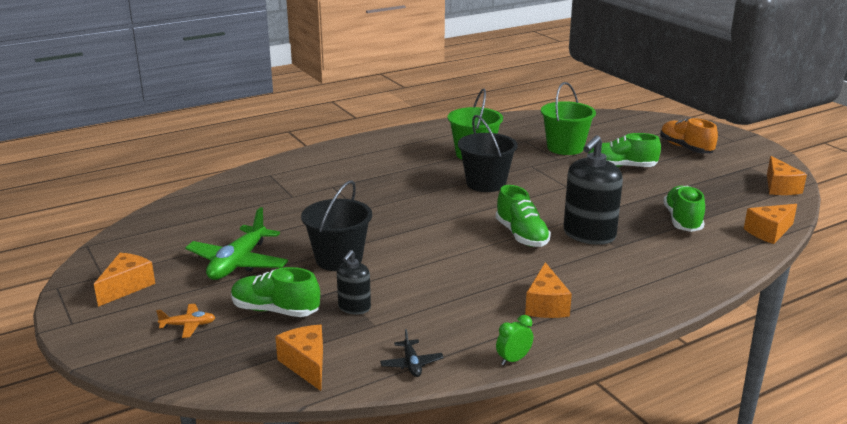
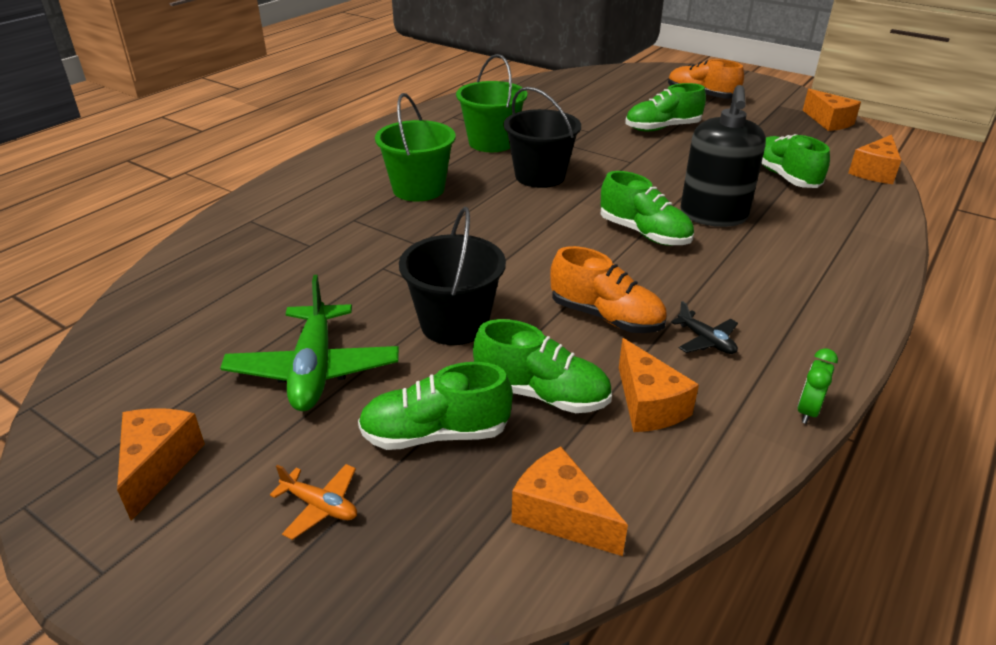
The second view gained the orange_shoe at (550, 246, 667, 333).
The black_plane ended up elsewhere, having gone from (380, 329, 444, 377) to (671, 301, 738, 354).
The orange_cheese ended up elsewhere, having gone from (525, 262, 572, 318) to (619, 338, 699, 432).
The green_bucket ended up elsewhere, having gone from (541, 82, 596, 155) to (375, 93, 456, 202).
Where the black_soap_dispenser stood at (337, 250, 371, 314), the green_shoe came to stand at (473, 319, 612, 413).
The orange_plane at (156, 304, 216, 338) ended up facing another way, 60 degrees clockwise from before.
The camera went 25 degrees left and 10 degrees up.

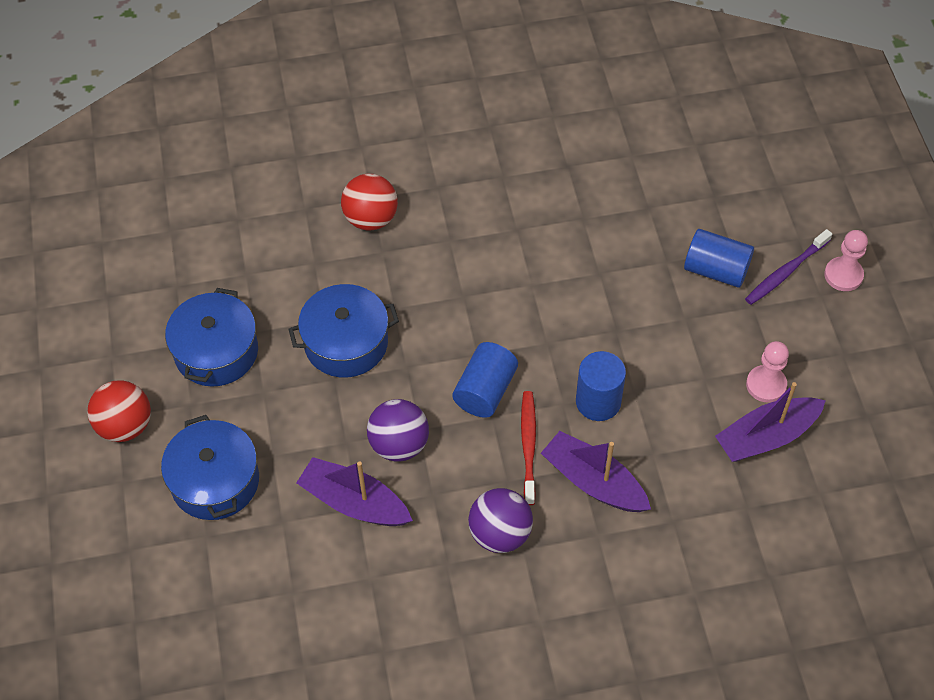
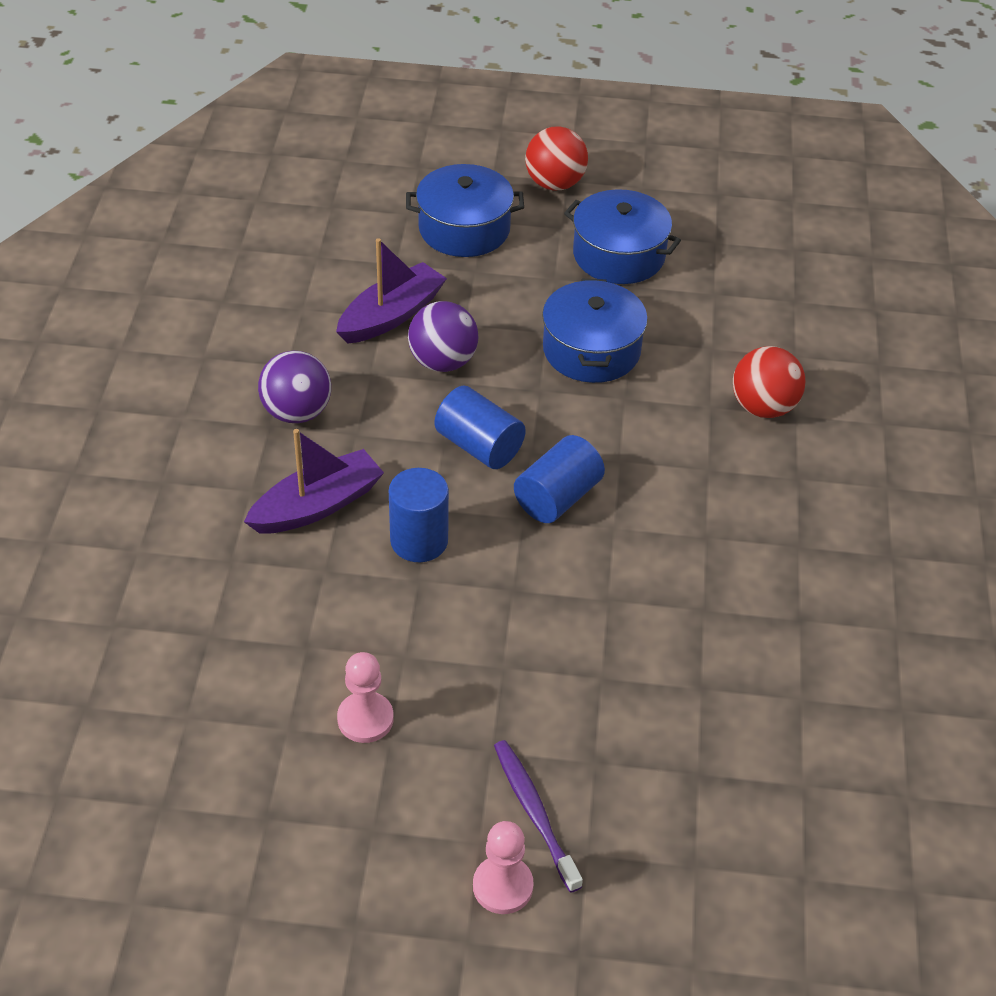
The second view lost the red_toothbrush at (521, 391, 536, 505).
The second view lost the purple_boat at (715, 382, 826, 462).
The blue_cylinder ended up elsewhere, having gone from (684, 229, 754, 288) to (514, 435, 605, 523).
The camera went 105 degrees right and 10 degrees down.

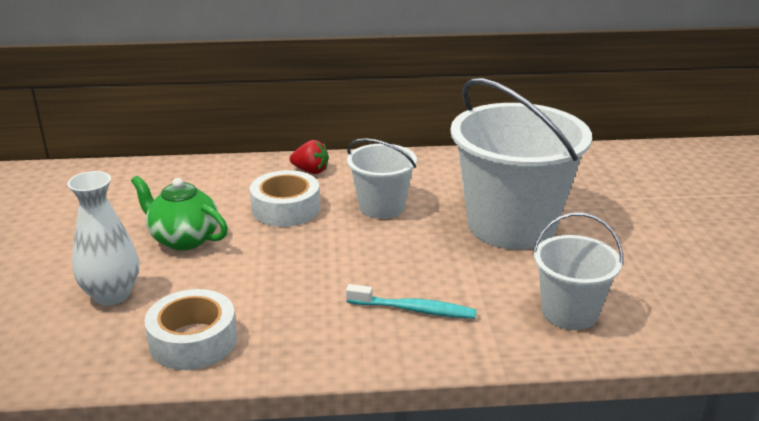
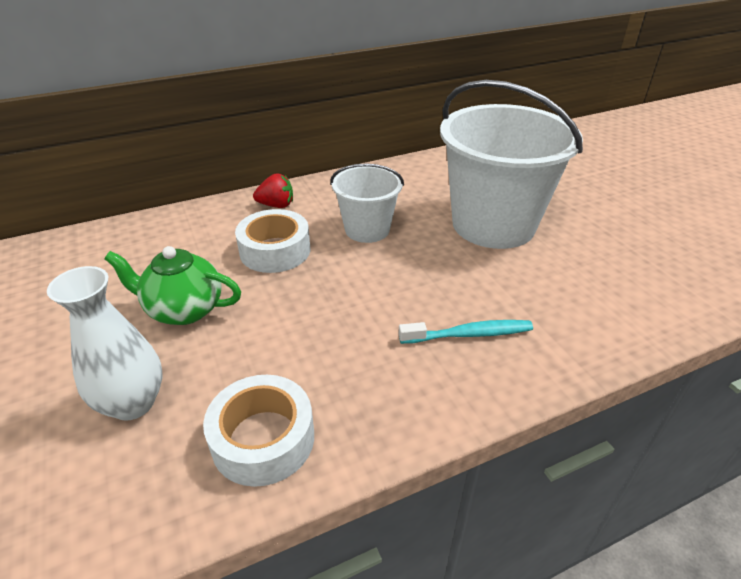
The second view lost the white_bucket at (533, 213, 623, 330).
The camera went 20 degrees left and 10 degrees up.

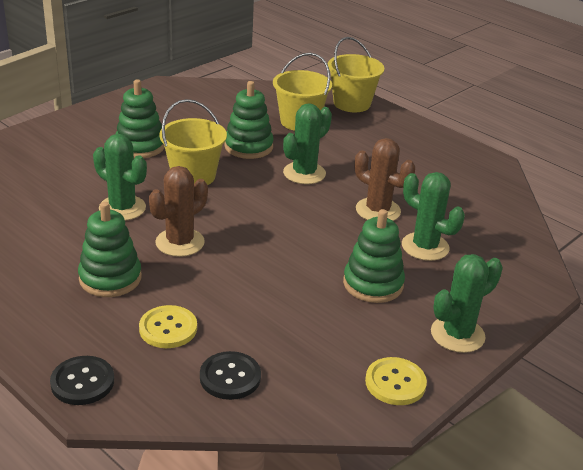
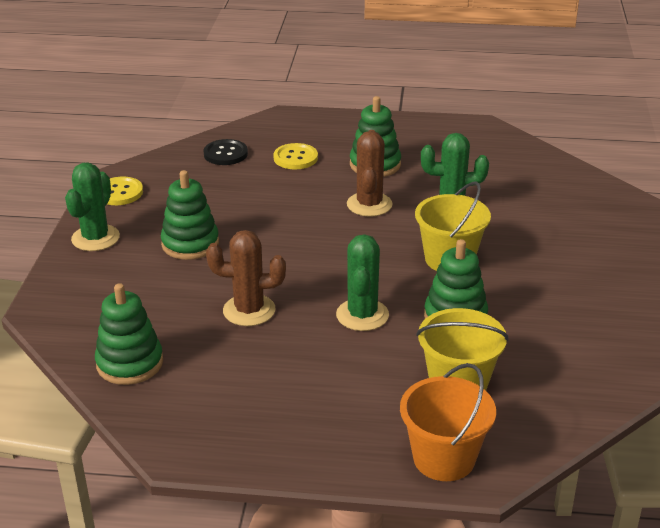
The second view lost the black_button at (50, 356, 114, 405).
The second view lost the green_cactus at (402, 172, 465, 261).
The green_stacking_toy ended up elsewhere, having gone from (116, 79, 165, 158) to (95, 283, 163, 385).
What was the yellow_bucket at (328, 37, 384, 112) turned into the orange_bucket at (400, 363, 496, 481).
The camera went 145 degrees right and 0 degrees up.

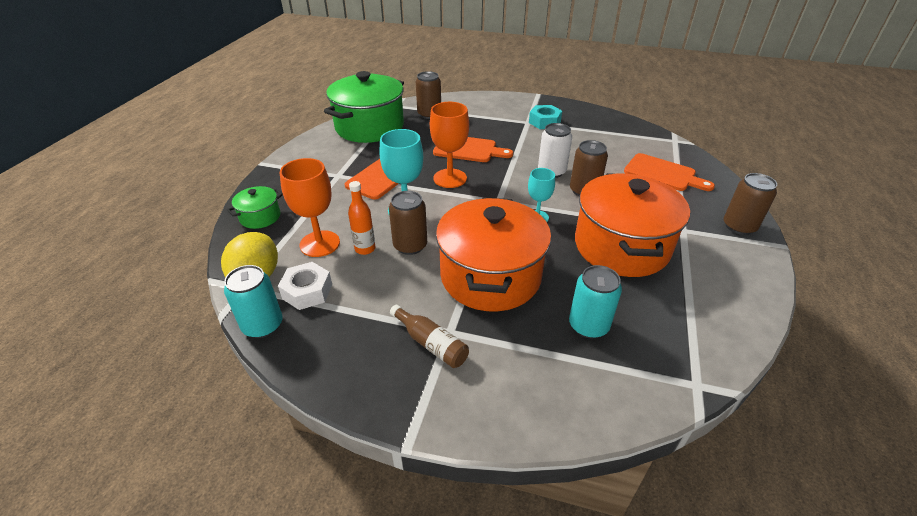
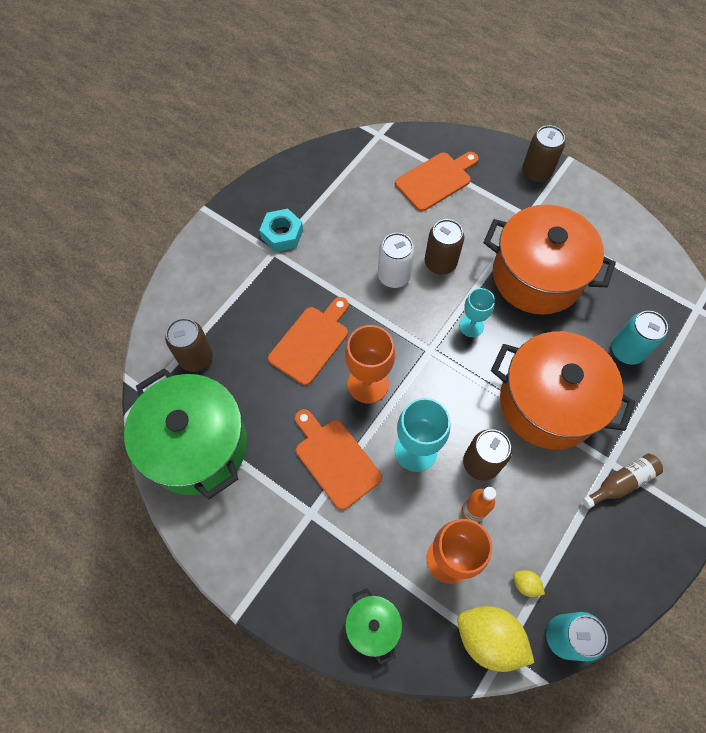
Where the white_nut stood at (278, 262, 332, 310), the yellow_lemon came to stand at (513, 570, 545, 597).
The camera went 70 degrees left and 25 degrees up.

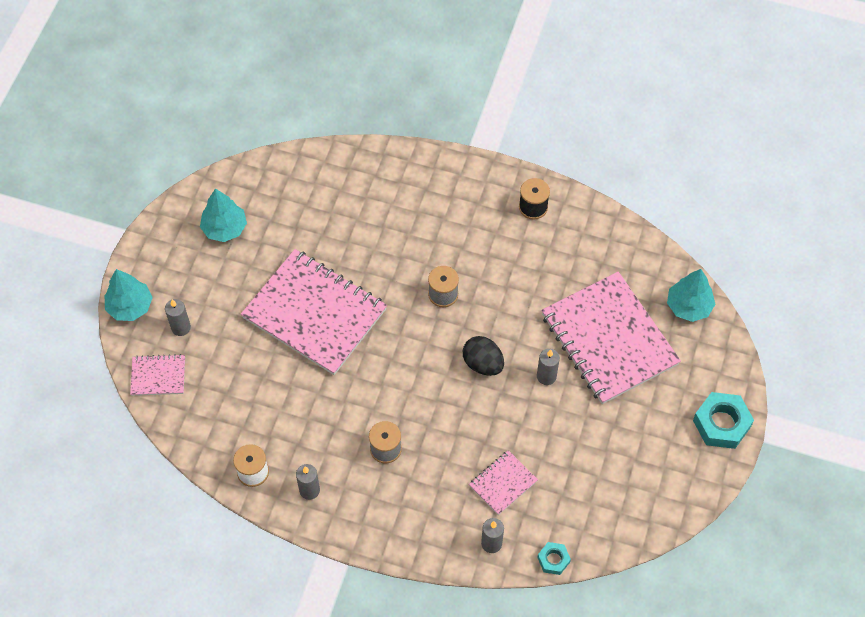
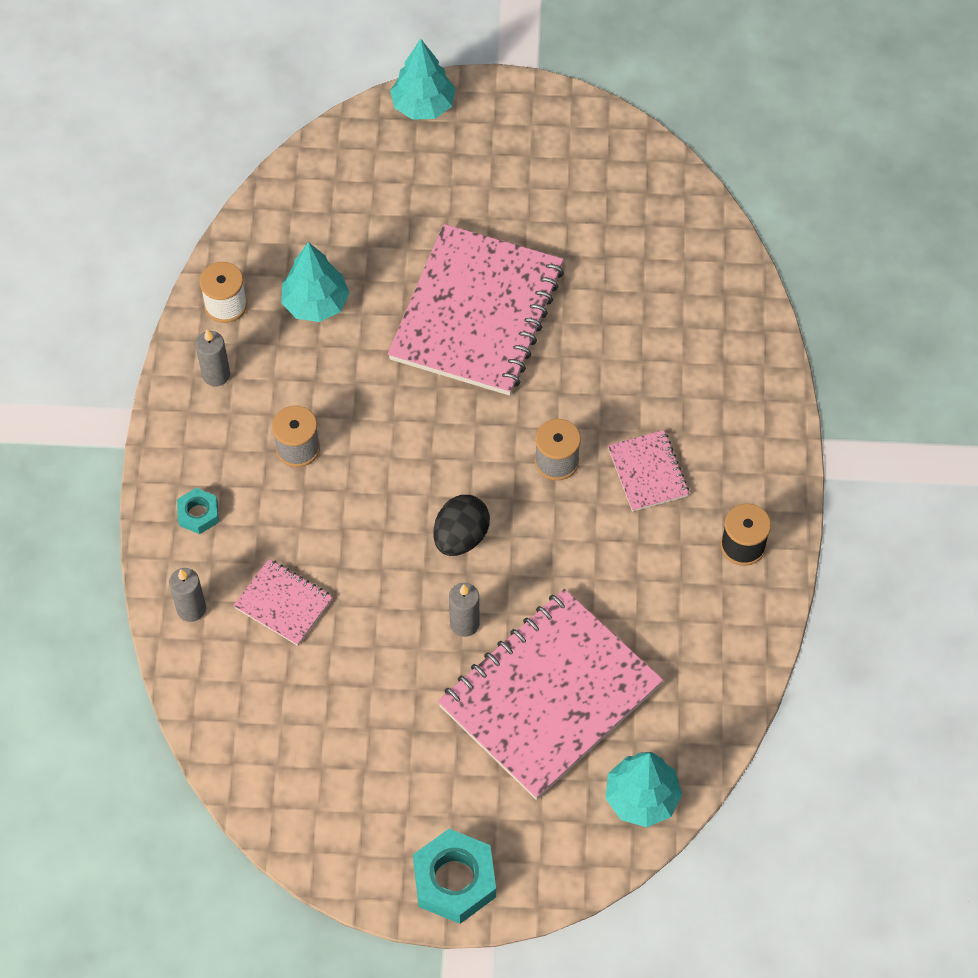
The second view lost the grey_candle at (165, 299, 191, 336).
The pink_notebook ended up elsewhere, having gone from (130, 354, 185, 396) to (608, 430, 689, 512).
The turquoise_tree ended up elsewhere, having gone from (200, 188, 247, 242) to (281, 242, 349, 322).
The turquoise_nut ended up elsewhere, having gone from (537, 542, 571, 575) to (177, 488, 219, 534).
The camera went 75 degrees right and 0 degrees up.

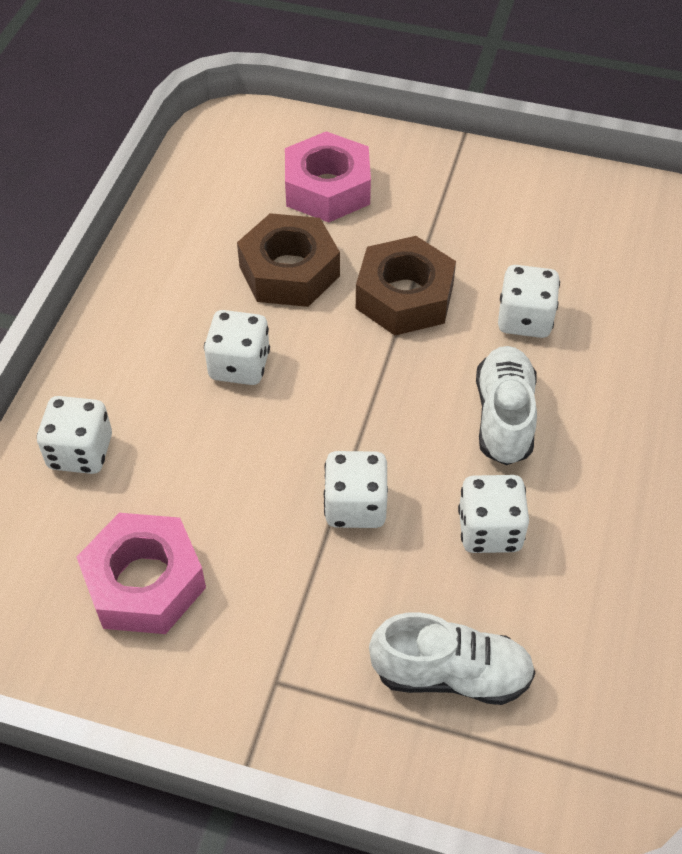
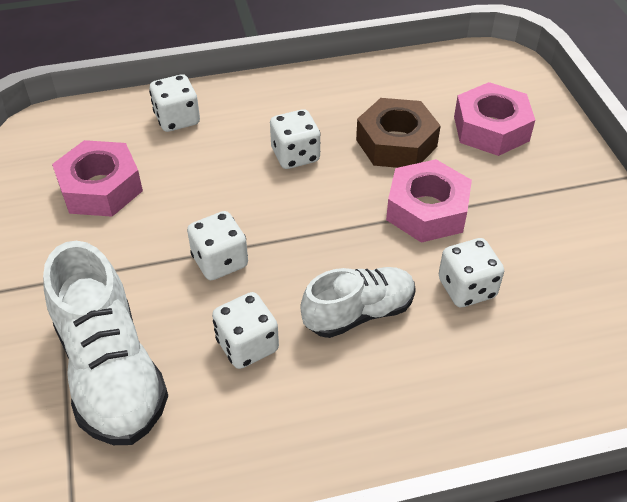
What was the brown_nut at (356, 236, 456, 335) turned into the pink_nut at (386, 159, 472, 243).
The size of the white_shoe at (369, 612, 535, 705) changed by a factor of 1.56.
The camera went 60 degrees right and 5 degrees down.

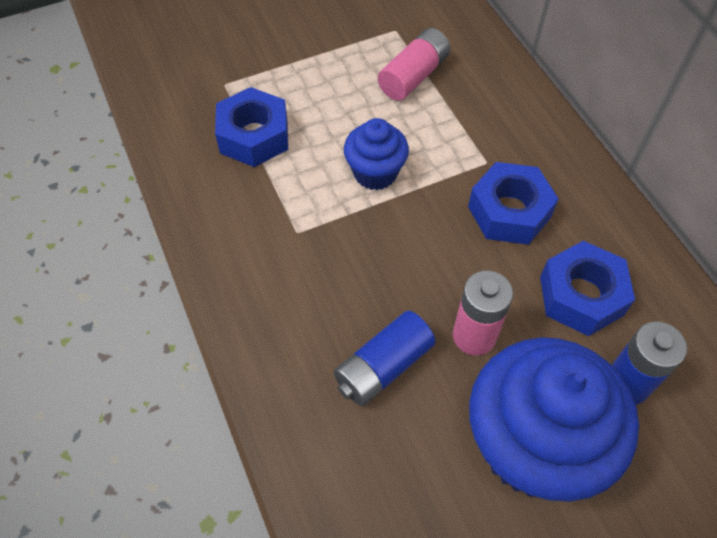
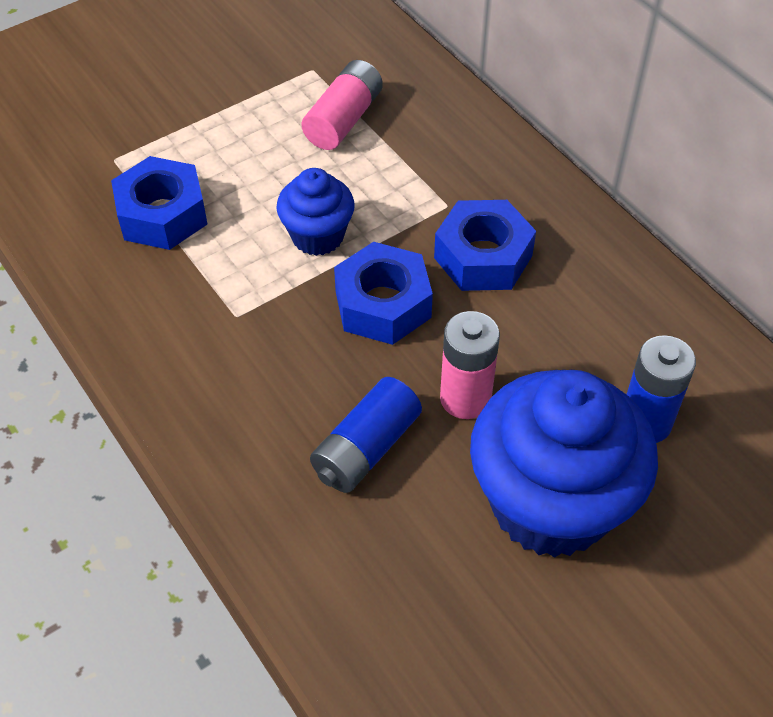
The blue_nut ended up elsewhere, having gone from (540, 241, 635, 336) to (334, 242, 433, 345).
The camera went 10 degrees left and 5 degrees down.

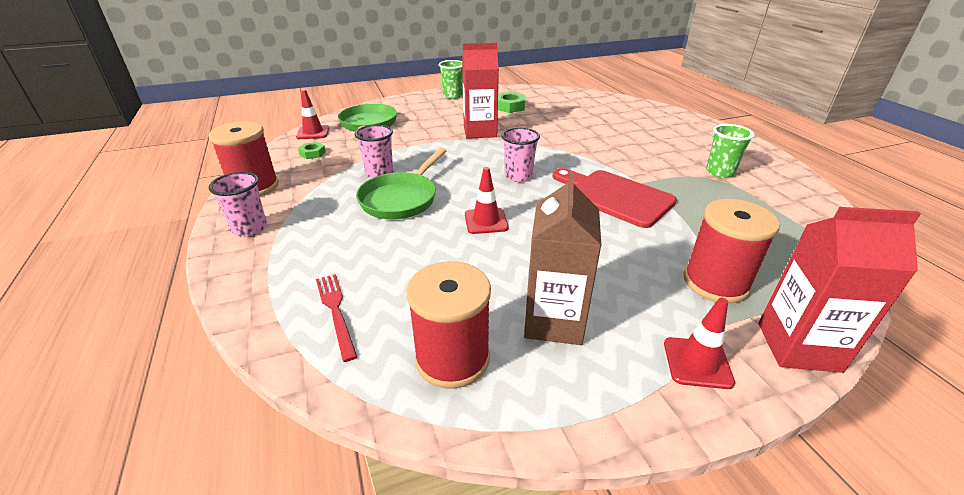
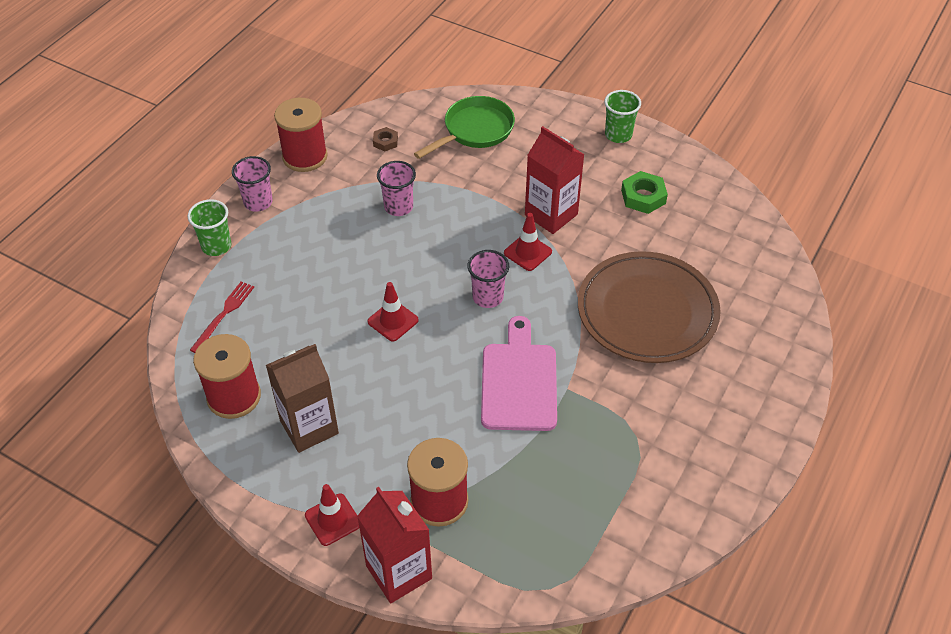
The second view lost the green_pan at (356, 148, 446, 219).
The second view gained the brown_plate at (578, 251, 721, 363).
The red_traffic_cone ended up elsewhere, having gone from (296, 89, 329, 139) to (504, 213, 552, 271).
The green_cup ended up elsewhere, having gone from (706, 124, 755, 178) to (188, 199, 231, 256).
What was the green_nut at (298, 142, 326, 159) turned into the brown_nut at (373, 127, 398, 151).
What was the red_cutting_board at (552, 168, 677, 228) turned into the pink_cutting_board at (481, 316, 557, 431).
The camera went 50 degrees right and 15 degrees up.

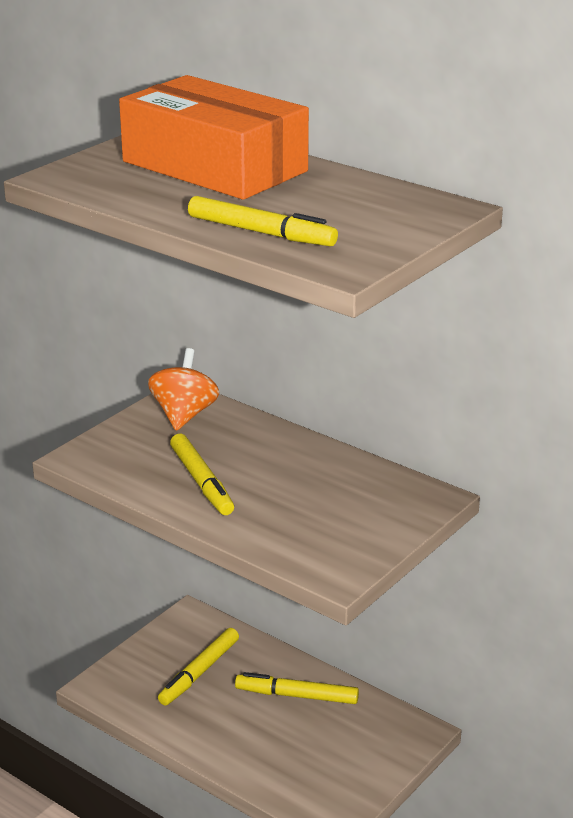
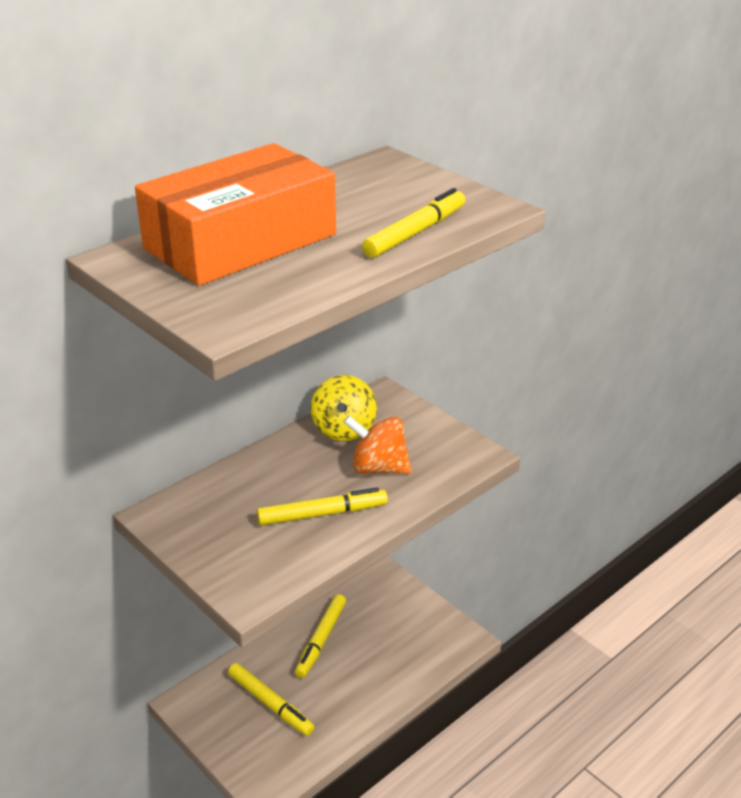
The second view gained the yellow_spinning_top at (310, 375, 377, 441).
The orange_spinning_top ended up elsewhere, having gone from (148, 348, 219, 431) to (344, 416, 412, 474).
The camera went 80 degrees left and 5 degrees up.

